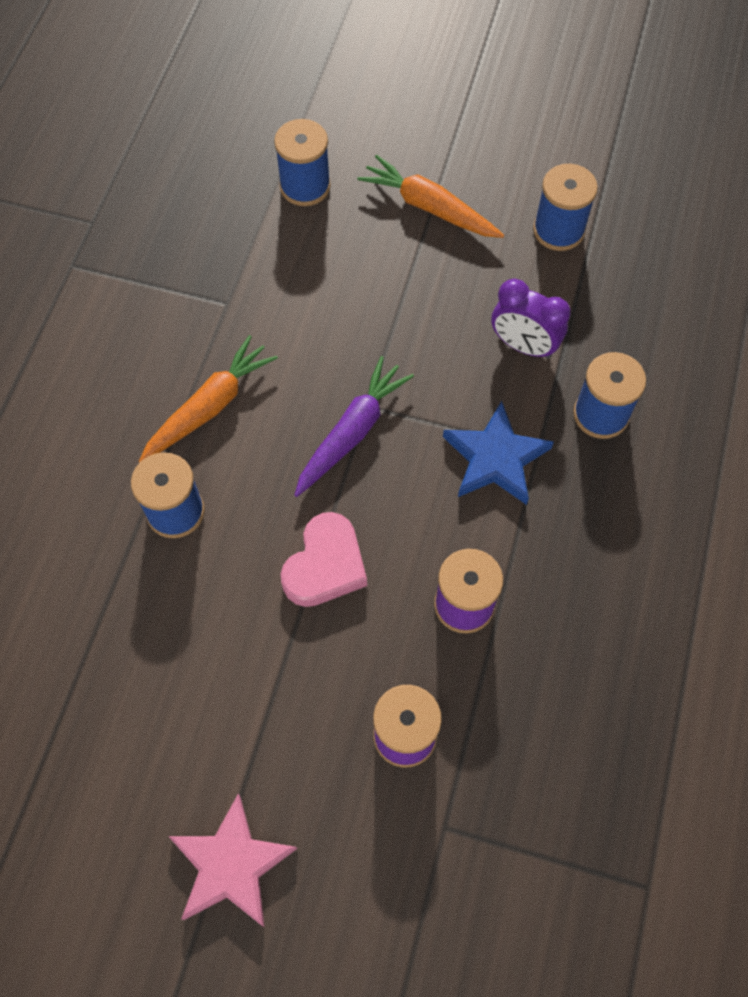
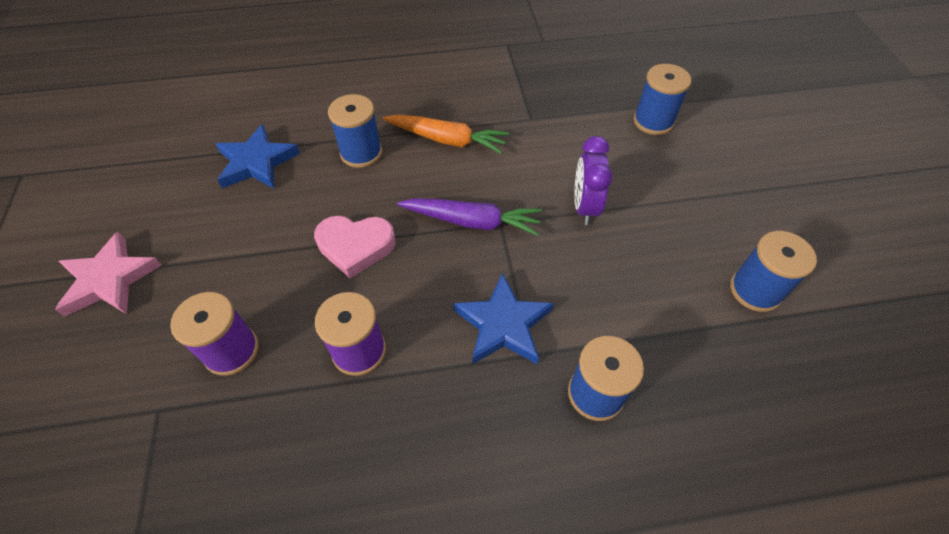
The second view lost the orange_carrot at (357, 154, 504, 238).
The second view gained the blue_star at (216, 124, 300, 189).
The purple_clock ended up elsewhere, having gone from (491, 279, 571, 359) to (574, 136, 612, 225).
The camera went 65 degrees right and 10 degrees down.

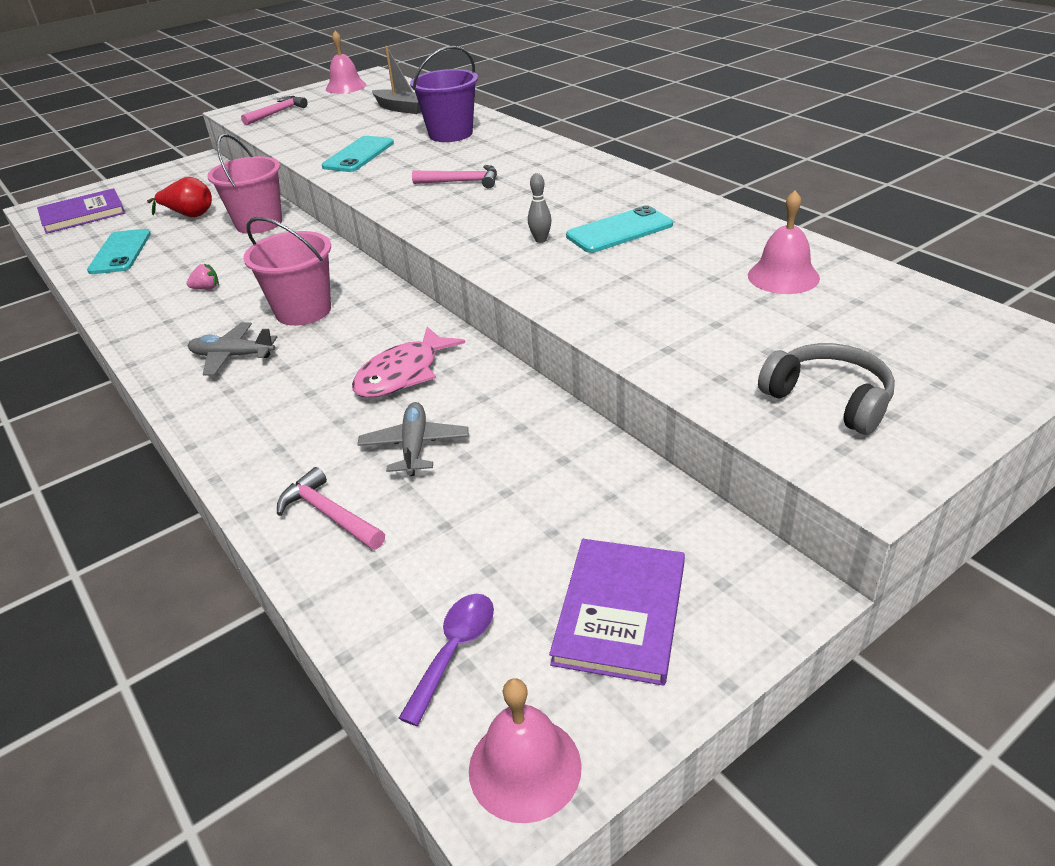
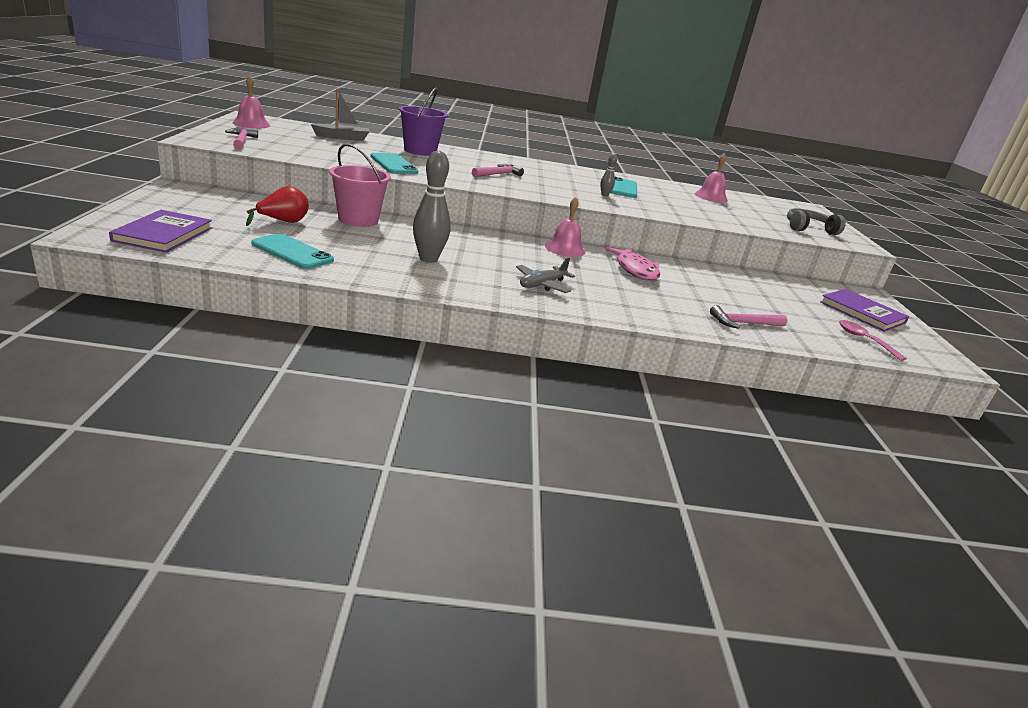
The second view lost the pink_bucket at (243, 217, 331, 326).
The second view lost the grey_plane at (357, 402, 469, 476).
The pink_bell ended up elsewhere, having gone from (469, 678, 582, 823) to (545, 197, 585, 257).
Where the pink_strawberry stood at (187, 264, 219, 290), the grey_bowling_pin came to stand at (413, 151, 451, 263).
What was the purple_spoon at (399, 594, 494, 726) turned into the pink_spoon at (839, 320, 907, 361).
The camera went 60 degrees left and 10 degrees down.

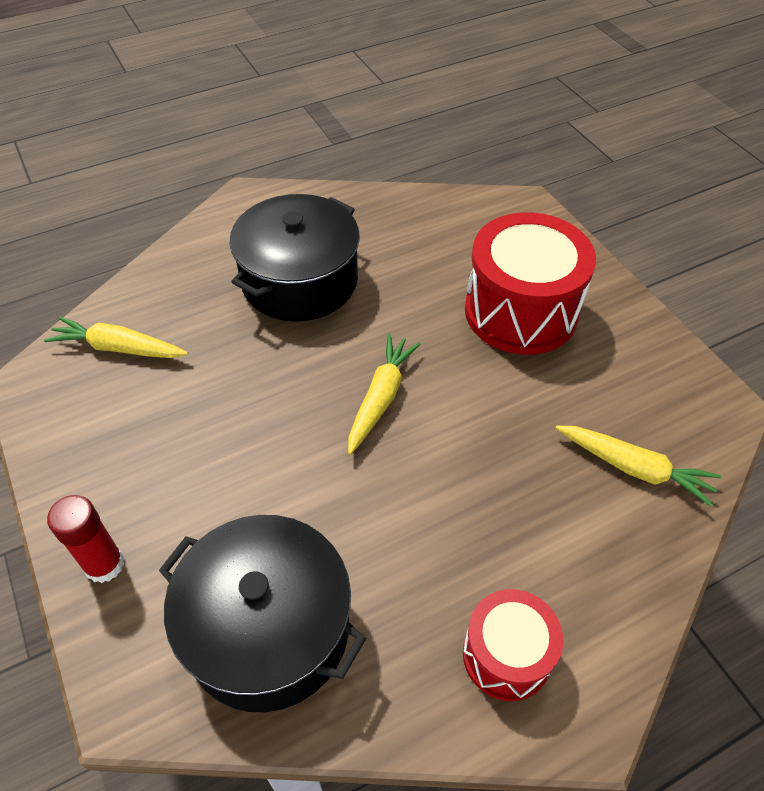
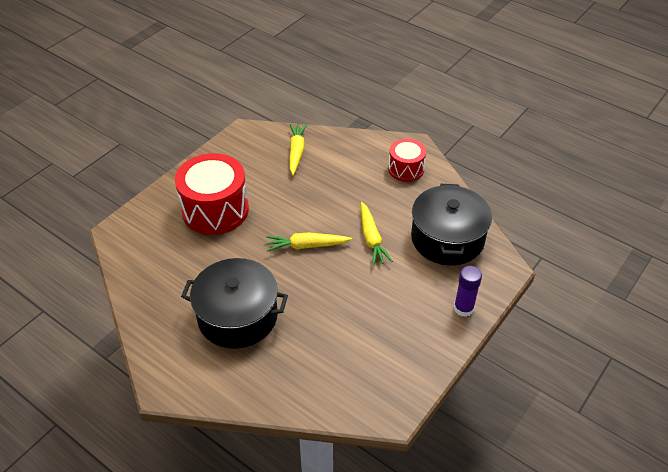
The yellow_carrot ended up elsewhere, having gone from (44, 316, 188, 358) to (361, 202, 393, 266).
What was the red_glue_stick at (47, 495, 124, 583) turned into the purple_glue_stick at (454, 266, 482, 317).
The camera went 115 degrees left and 5 degrees down.

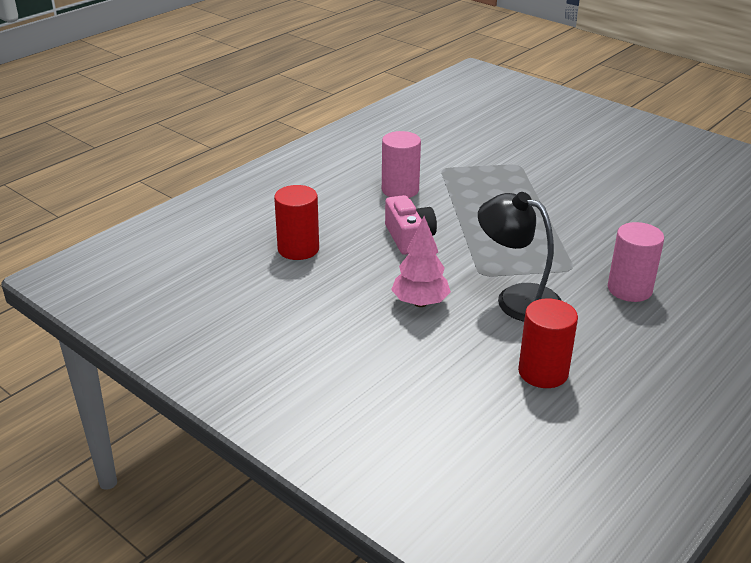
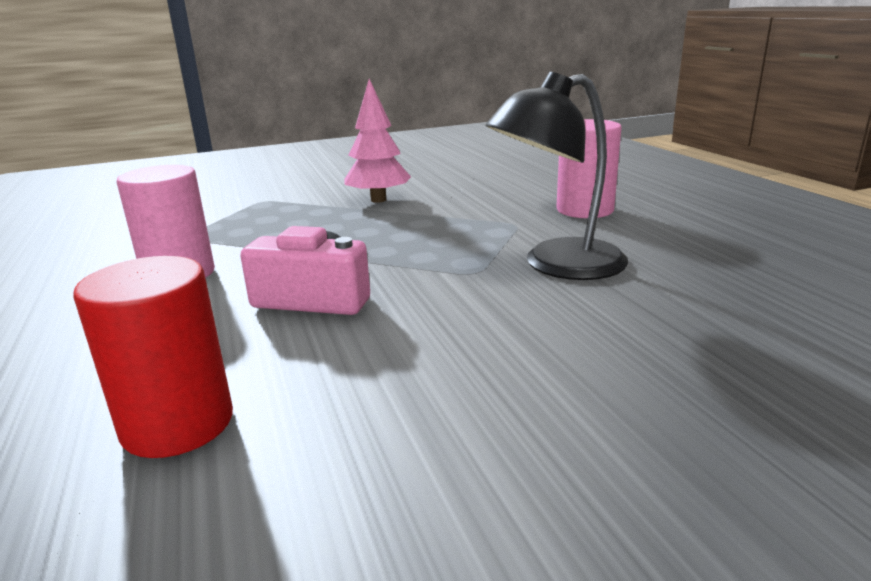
The second view lost the red_cylinder at (518, 299, 578, 388).
The pink_tree ended up elsewhere, having gone from (391, 216, 451, 307) to (345, 79, 411, 203).
The camera went 60 degrees left and 10 degrees down.

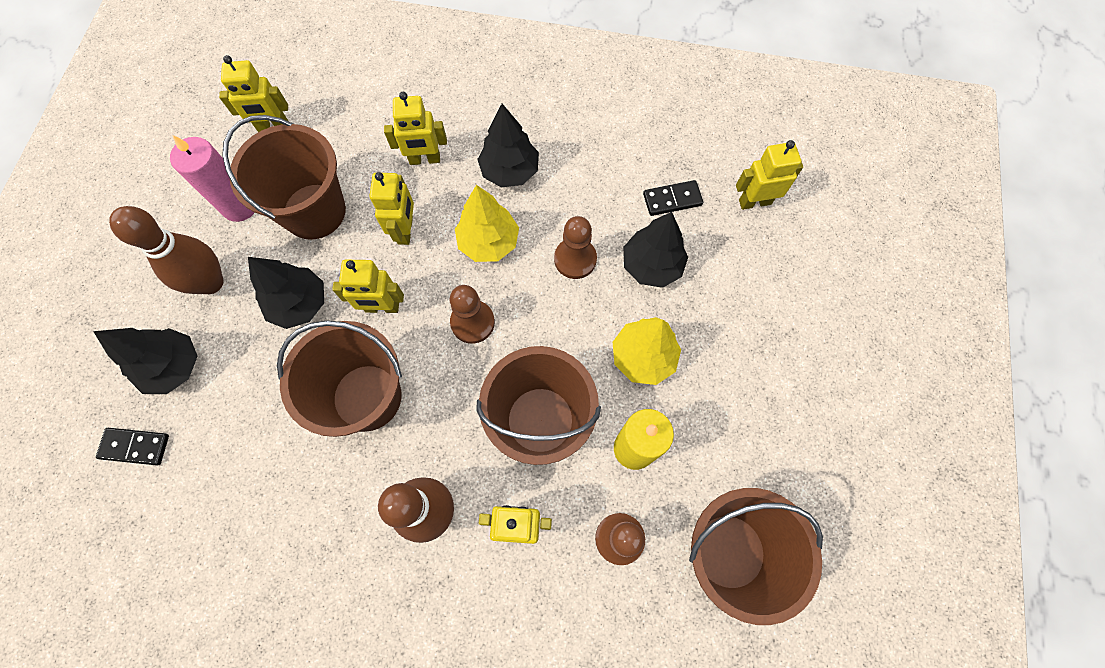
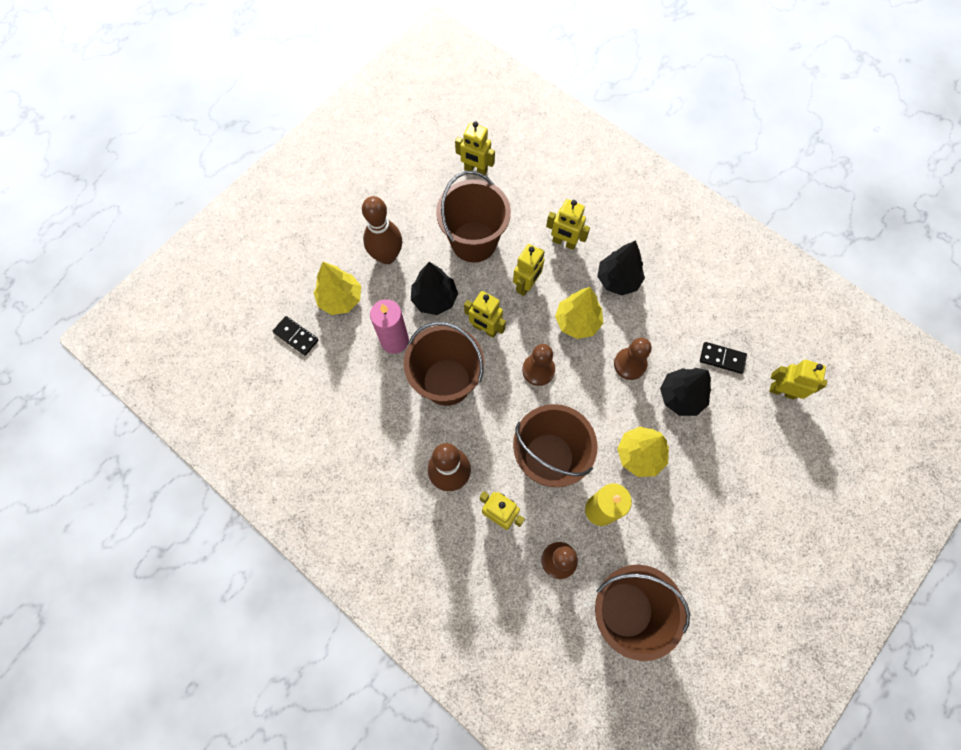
The pink_candle ended up elsewhere, having gone from (170, 135, 255, 222) to (370, 299, 409, 354).
What was the black_tree at (93, 328, 198, 394) turned into the yellow_tree at (314, 262, 361, 315).
The camera went 30 degrees right and 0 degrees up.

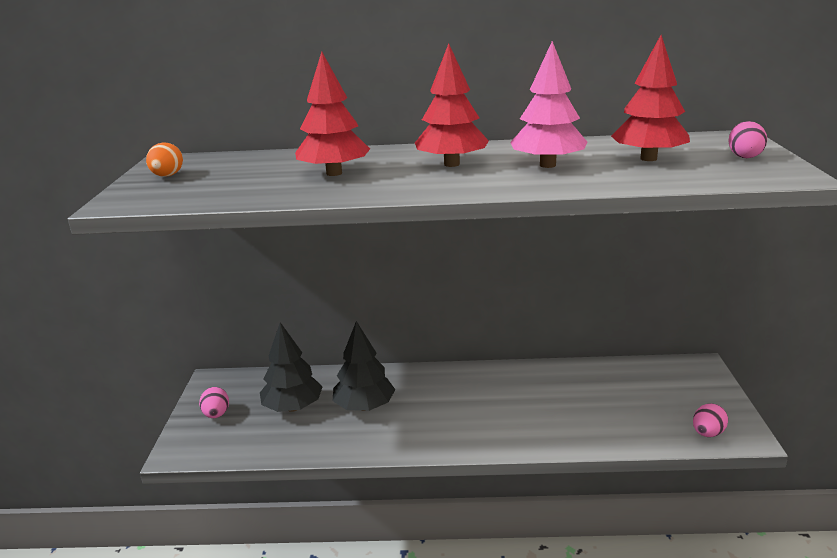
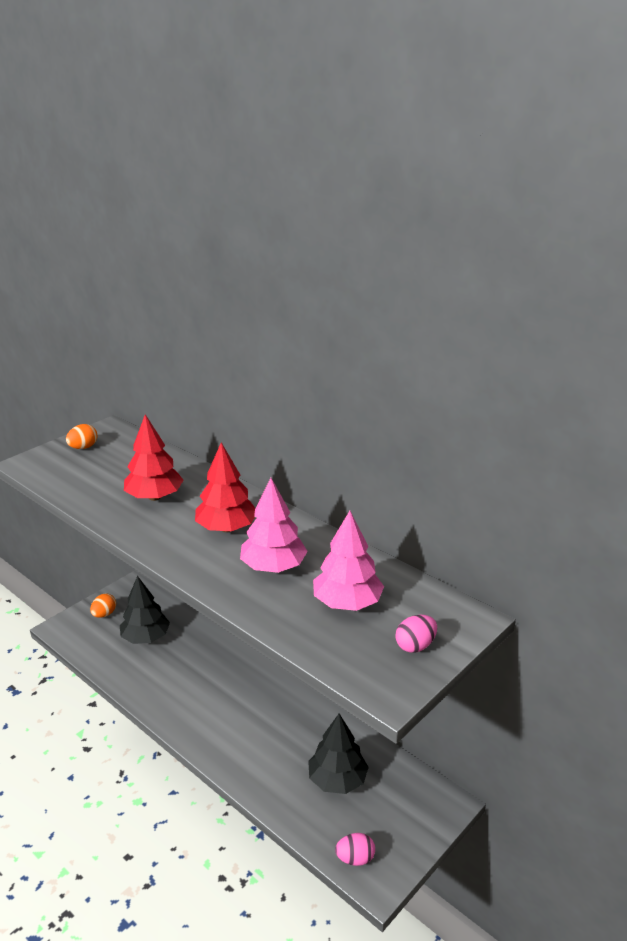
The black_tree ended up elsewhere, having gone from (333, 321, 395, 411) to (308, 714, 369, 794).
What was the pink_egg at (199, 387, 229, 418) turned into the orange_egg at (90, 594, 116, 618).
What was the red_tree at (611, 35, 690, 161) turned into the pink_tree at (313, 511, 384, 611).
The camera went 40 degrees right and 5 degrees up.

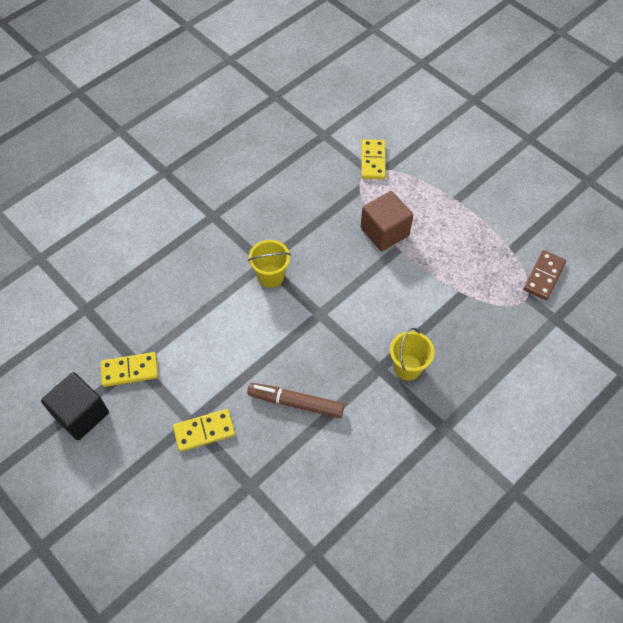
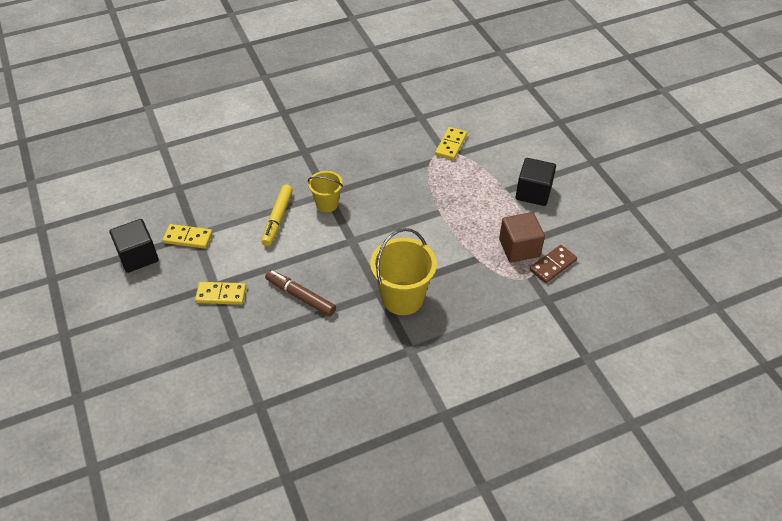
The second view gained the yellow_marker at (261, 185, 293, 246).
The second view gained the black_cube at (516, 158, 556, 206).
The brown_cube ended up elsewhere, having gone from (361, 191, 413, 251) to (499, 212, 545, 263).
The size of the yellow_bucket at (390, 328, 434, 381) changed by a factor of 1.70.
The camera went 20 degrees right and 10 degrees down.

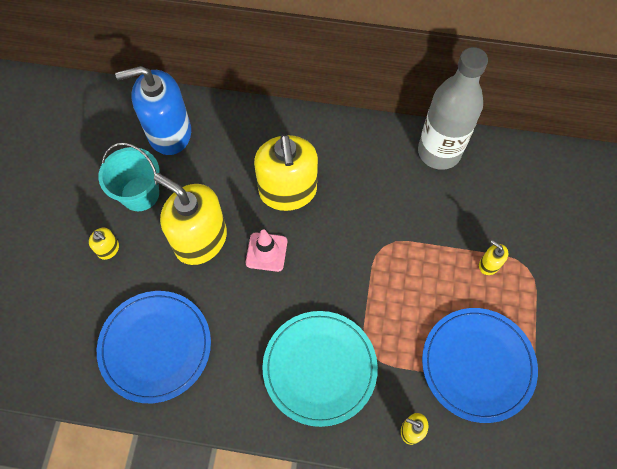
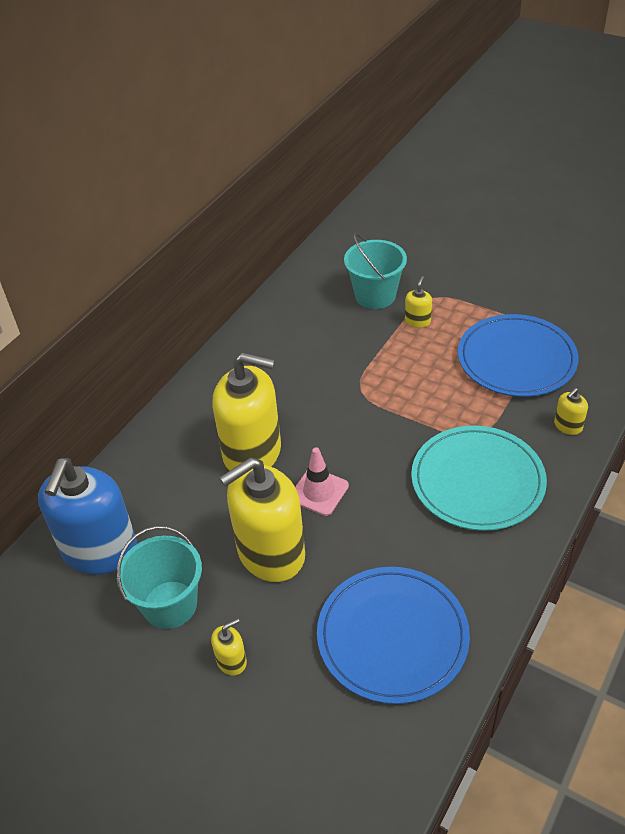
The second view lost the grey_bottle at (418, 47, 488, 170).
The second view gained the turquoise_bucket at (344, 233, 407, 309).
The yellow_soap_dispenser at (479, 240, 508, 275) ended up facing another way, 135 degrees clockwise from before.
The camera went 65 degrees left and 20 degrees down.

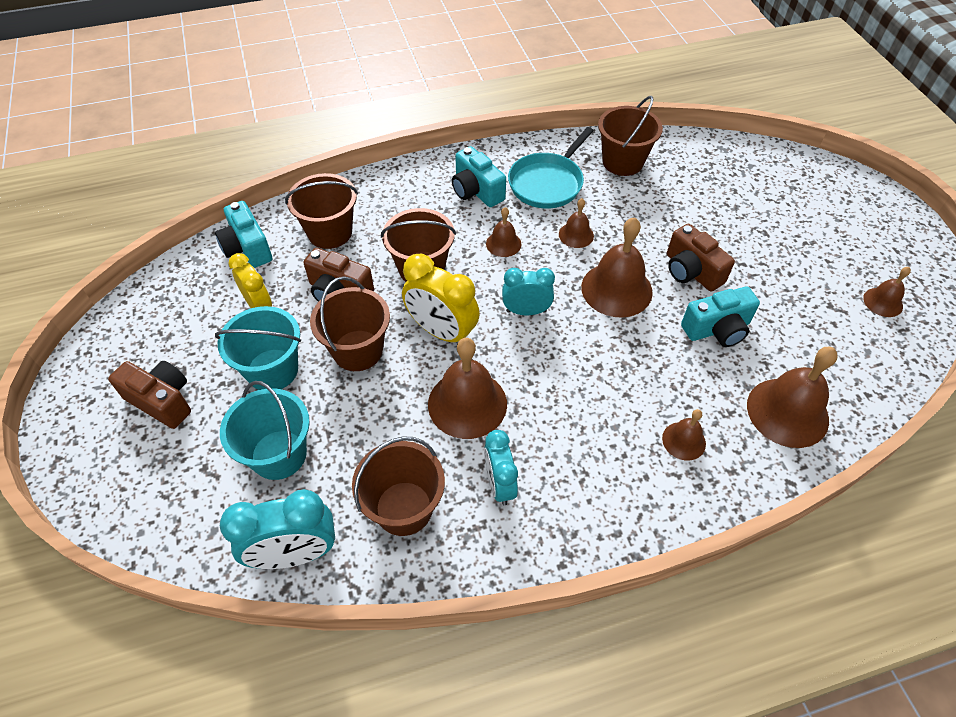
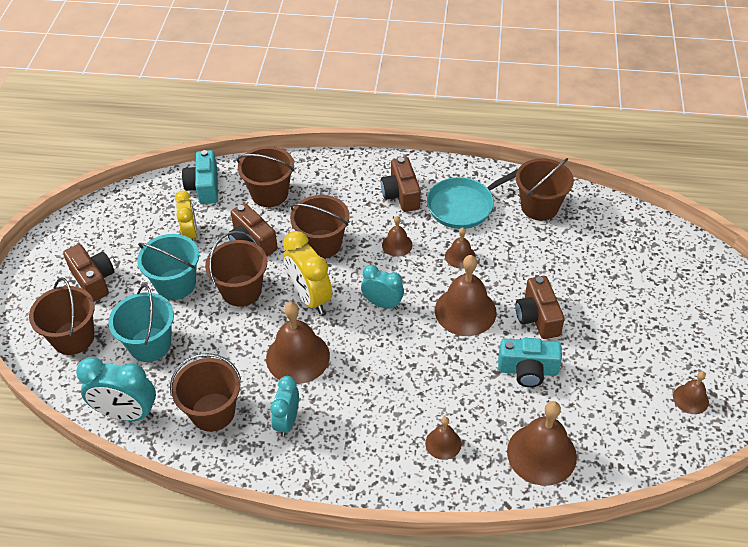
The second view gained the brown_bucket at (29, 277, 95, 355).
What was the turquoise_camera at (452, 146, 506, 207) turned into the brown_camera at (381, 157, 421, 212).
The camera went 25 degrees right and 5 degrees down.

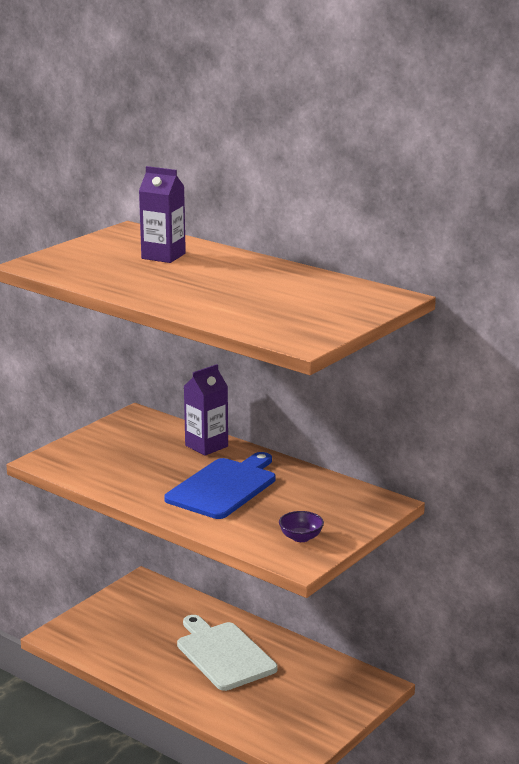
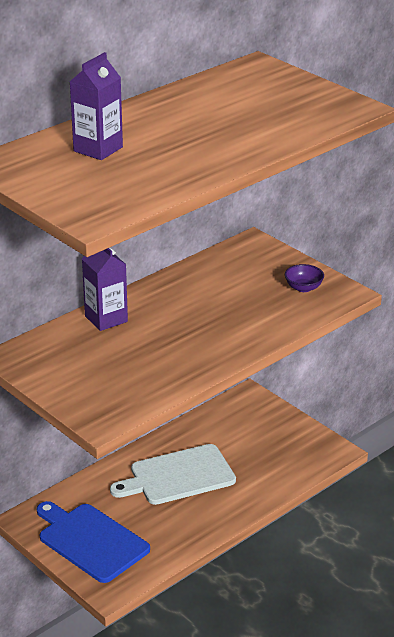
The blue_cutting_board ended up elsewhere, having gone from (164, 452, 276, 519) to (36, 501, 150, 583).
The camera went 80 degrees left and 10 degrees up.

